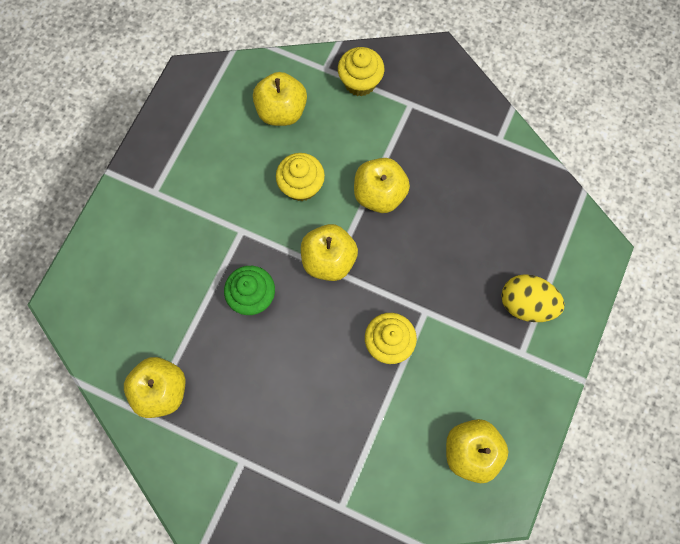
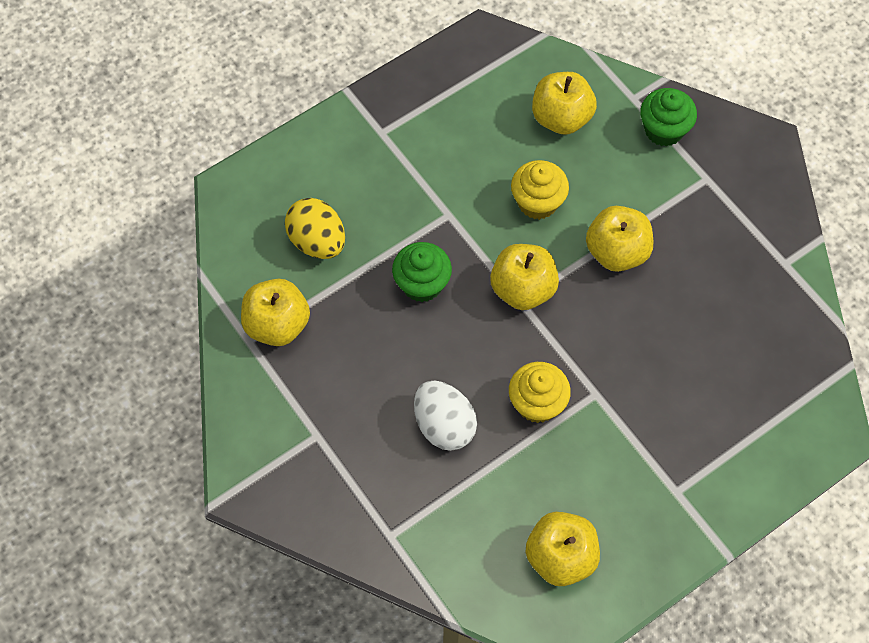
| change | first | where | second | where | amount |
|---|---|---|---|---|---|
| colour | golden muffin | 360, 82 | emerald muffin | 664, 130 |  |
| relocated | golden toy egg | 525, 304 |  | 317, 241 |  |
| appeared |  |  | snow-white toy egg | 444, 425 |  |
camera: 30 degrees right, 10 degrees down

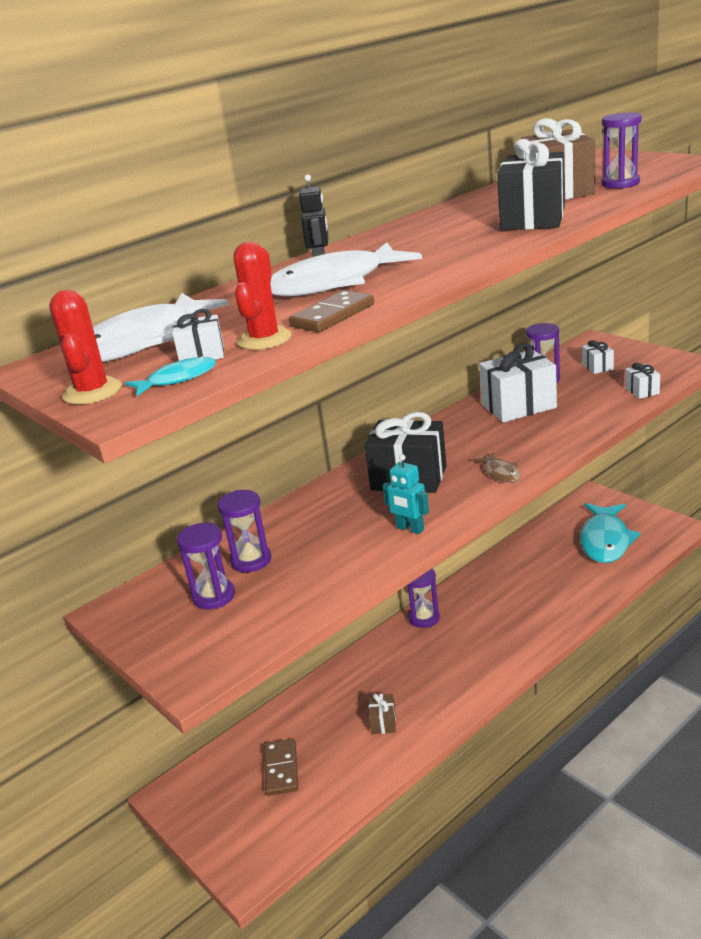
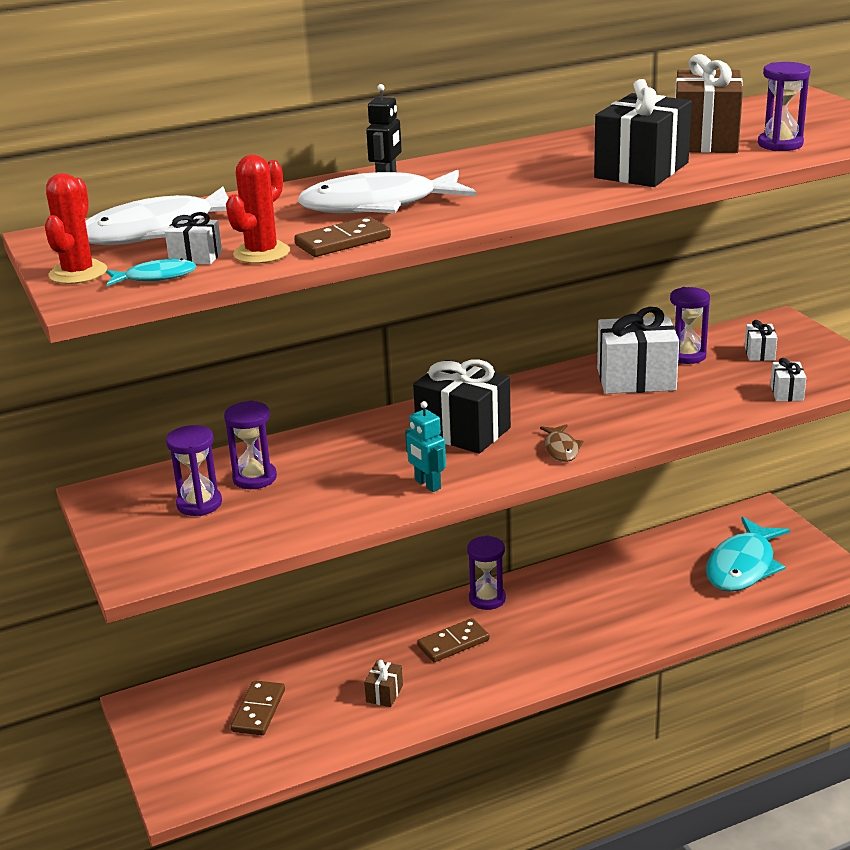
| change | first | where | second | where | amount |
|---|---|---|---|---|---|
| appeared |  |  | brown domino | 453, 643 |  |
camera: 15 degrees right, 0 degrees up

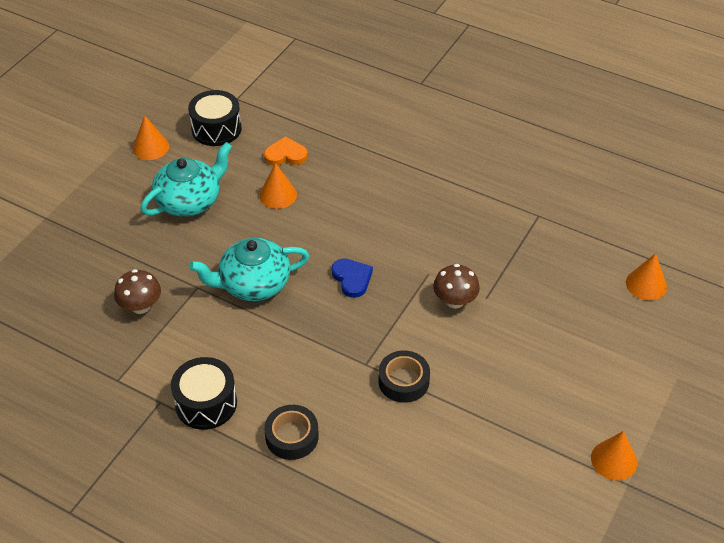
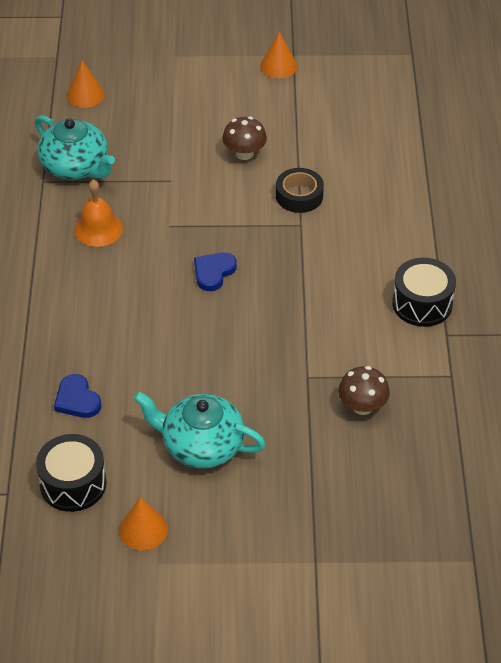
| change | first | where | second | where | amount |
|---|---|---|---|---|---|
| colour | orange heart | 286, 155 | cobalt heart | 77, 400 |  |
| missing | orange cone | 278, 195 |  |  |  |
| relocated | turquoise teapot | 253, 284 |  | 76, 167 |  |
| relocated | brown toadstool | 455, 301 |  | 244, 153 |  |
| missing | jet-black sticky tape | 292, 436 |  |  |  |
| appeared |  |  | orange school bell | 98, 229 |  |
camera: 120 degrees left, 0 degrees up

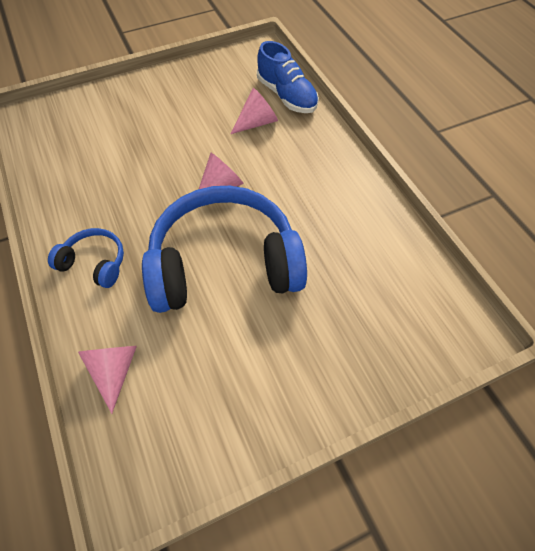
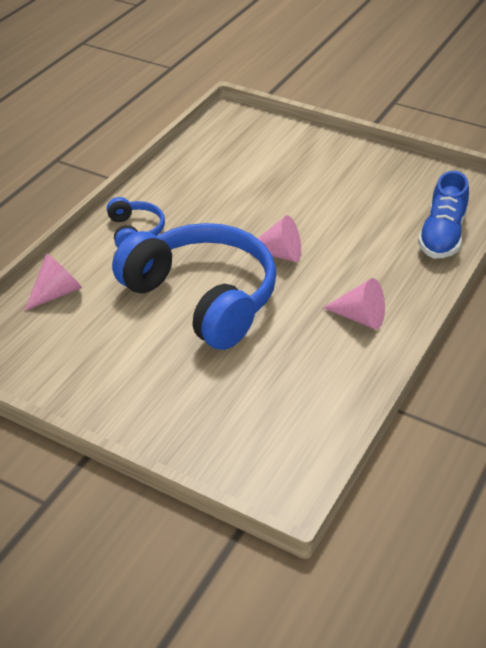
| change | first | where | second | where | amount |
|---|---|---|---|---|---|
| relocated | pink cone | 257, 122 |  | 360, 317 |  |
camera: 55 degrees right, 15 degrees down

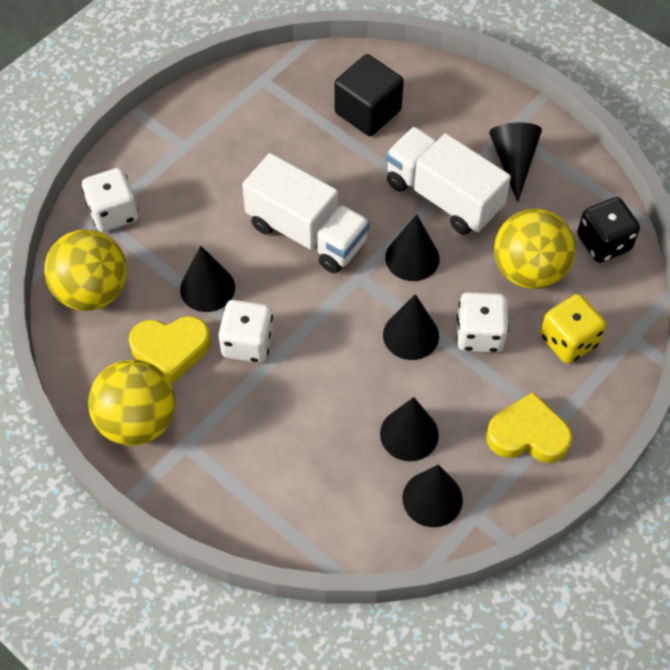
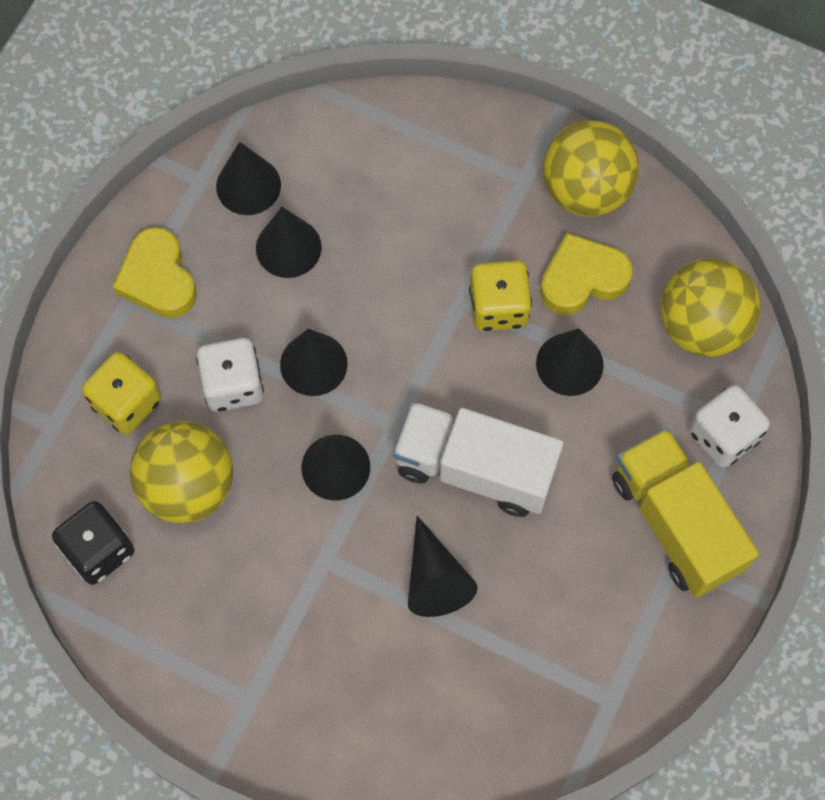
| change | first | where | second | where | amount |
|---|---|---|---|---|---|
| missing | jet-black solid cube | 368, 111 |  |  |  |
| relocated | jet-black cone | 513, 161 |  | 435, 579 |  |
| missing | snow-white lorry | 443, 196 |  |  |  |
| colour | snow-white die | 247, 343 | golden die | 498, 307 |  |
| spun | golden heart | 528, 434 |  | 158, 278 | 75 degrees clockwise |
| appeared |  |  | golden lorry | 676, 523 |  |
camera: 165 degrees right, 10 degrees up

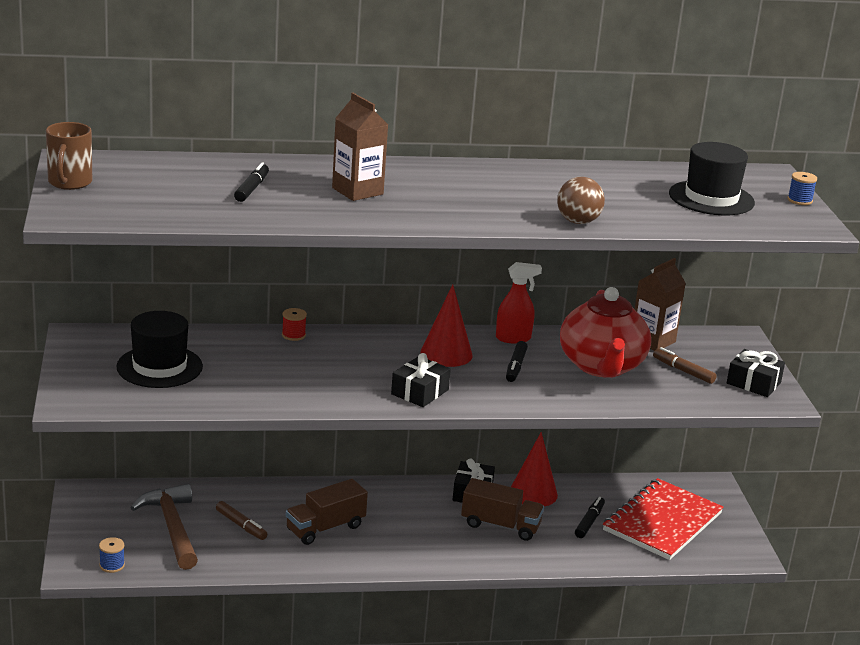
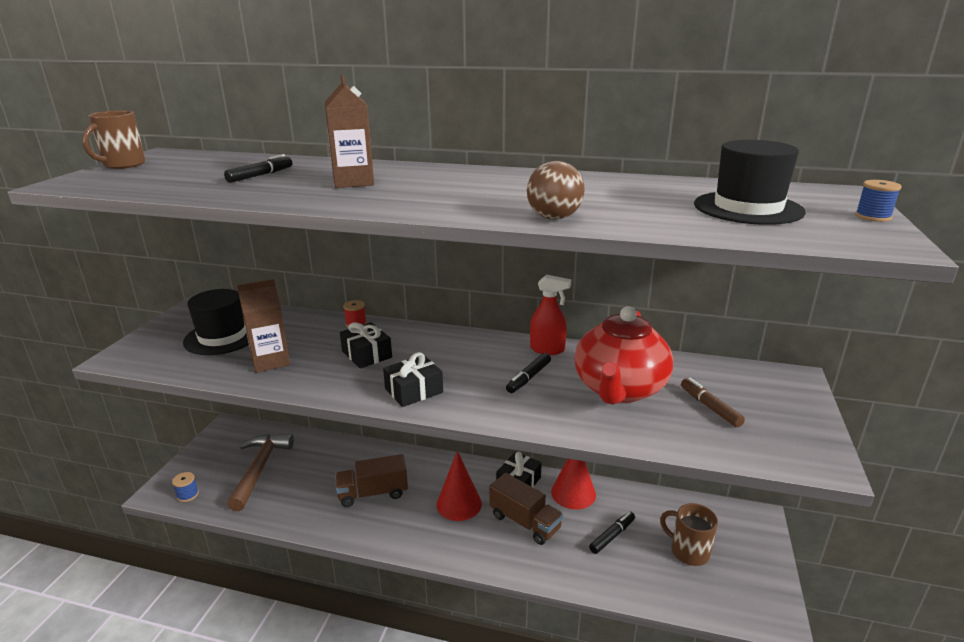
| change | first | where | second | where | amount |
|---|---|---|---|---|---|
| relocated | brown carton | 652, 341 |  | 270, 361 |  |
| relocated | scarlet cone | 446, 354 |  | 459, 504 |  |
| relocated | jet-black gift | 753, 383 |  | 367, 354 |  |
| exchanged | scarlet exercise book | 662, 522 | brown mug | 688, 551 |  |
| missing | brown marker | 241, 525 |  |  |  |
camera: 25 degrees right, 0 degrees up

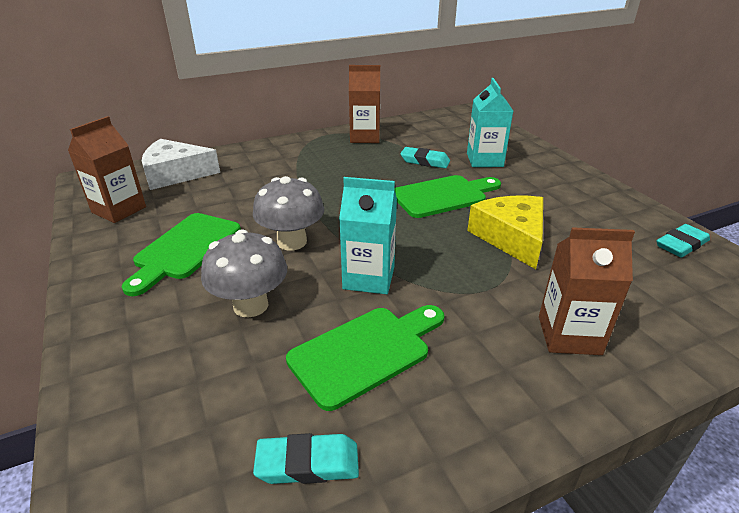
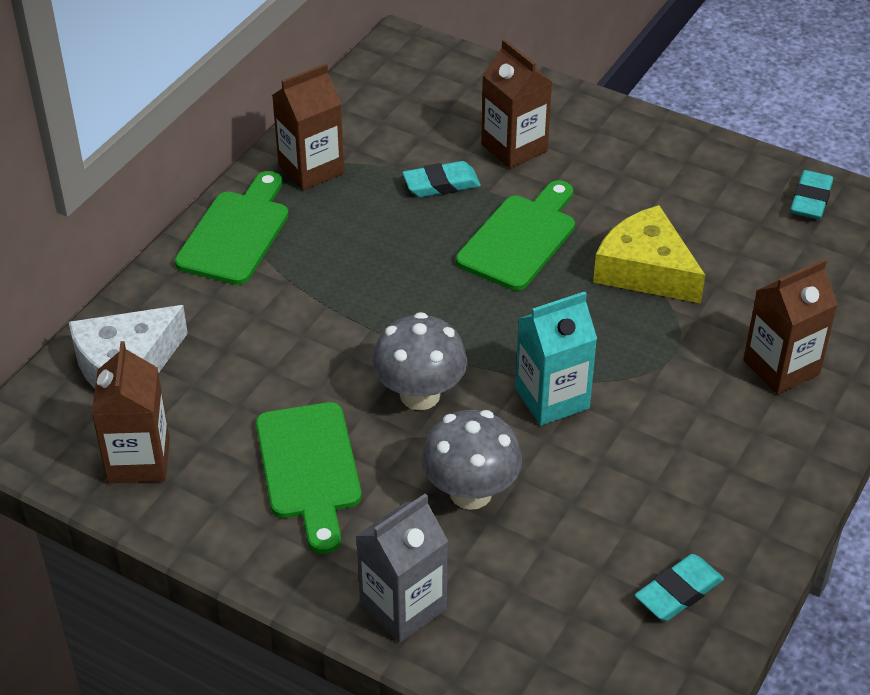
| change | first | where | second | where | amount |
|---|---|---|---|---|---|
| colour | turquoise carton | 484, 160 | brown carton | 514, 148 |  |
| relocated | emerald bread board | 365, 352 |  | 236, 233 |  |
| appeared |  |  | gray carton | 403, 607 |  |
camera: 35 degrees left, 10 degrees up

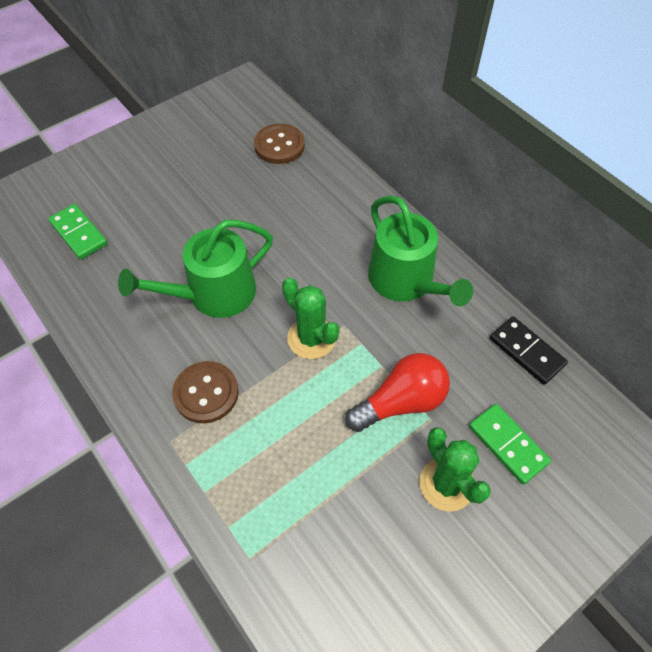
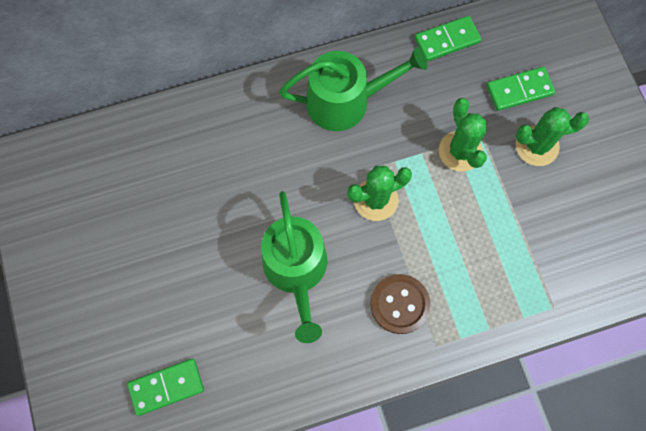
| change | first | where | second | where | amount |
|---|---|---|---|---|---|
| missing | brown button | 279, 145 |  |  |  |
| colour | jet-black domino | 526, 352 | emerald domino | 447, 40 |  |
| exchanged | scarlet lightbulb | 401, 402 | emerald saguaro cactus | 460, 151 |  |
camera: 70 degrees left, 15 degrees up

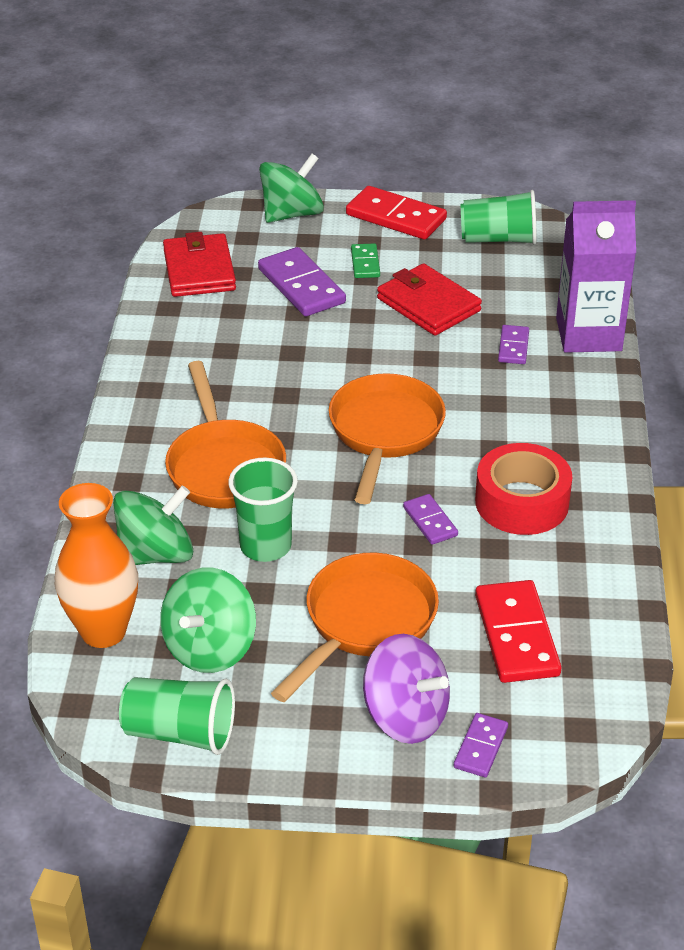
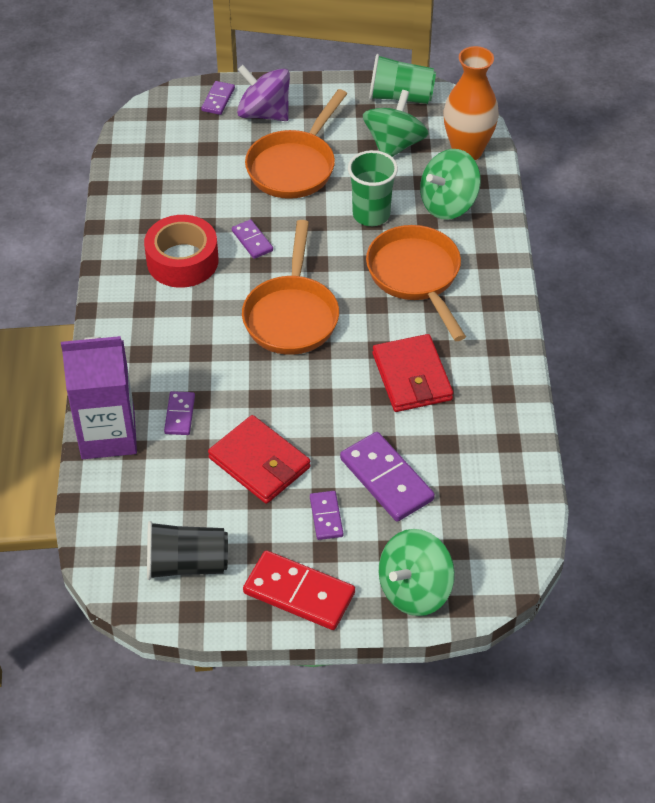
| change | first | where | second | where | amount |
|---|---|---|---|---|---|
| colour | emerald cup | 498, 239 | jet-black cup | 187, 564 |  |
| relocated | scarlet card wallet | 199, 270 |  | 411, 377 |  |
| colour | emerald domino | 365, 263 | violet domino | 326, 517 |  |
| missing | scarlet domino | 517, 635 |  |  |  |
camera: 175 degrees right, 10 degrees up

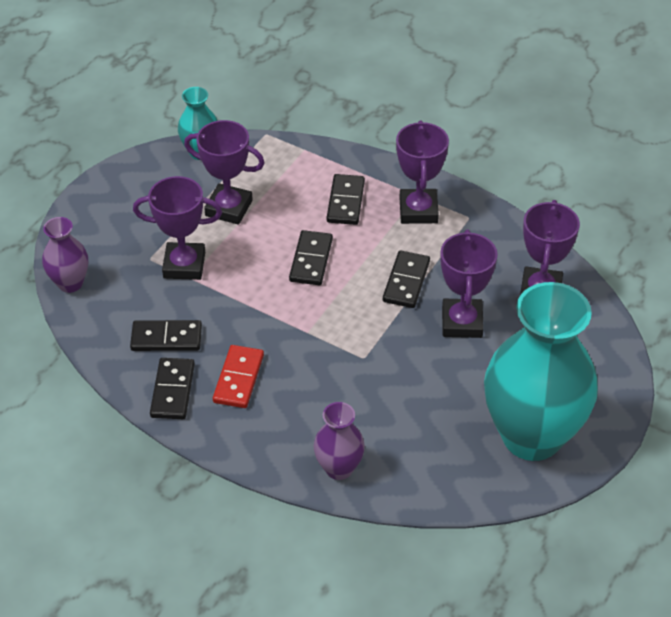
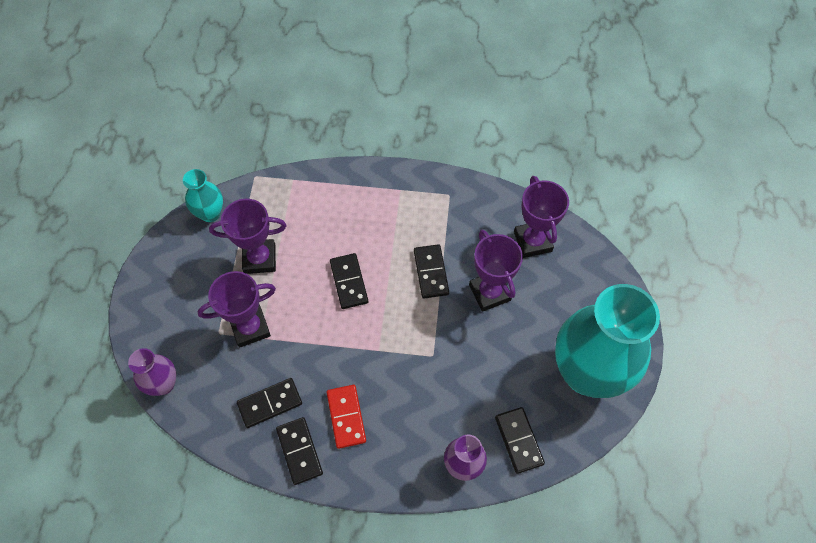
| change | first | where | second | where | amount |
|---|---|---|---|---|---|
| missing | violet award cup | 418, 210 |  |  |  |
| relocated | jet-black domino | 346, 202 |  | 519, 440 |  |
camera: 25 degrees left, 15 degrees up

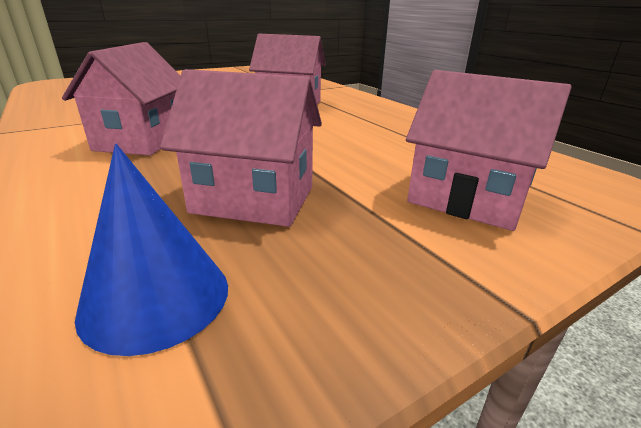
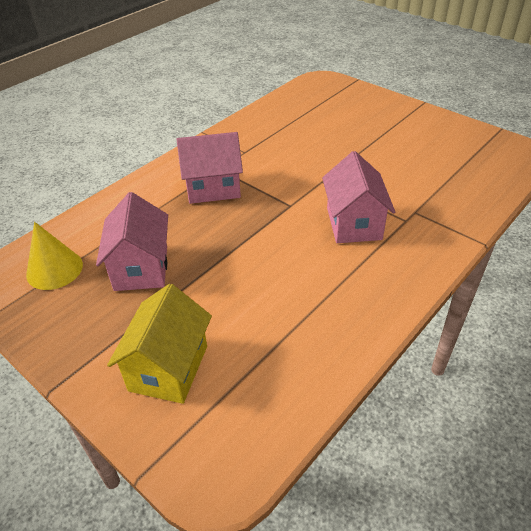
| change | first | where | second | where | amount |
|---|---|---|---|---|---|
| colour | pink cottage | 467, 199 | golden cottage | 169, 368 |  |
| colour | cobalt cone | 156, 297 | golden cone | 54, 269 |  |
camera: 75 degrees right, 15 degrees up

